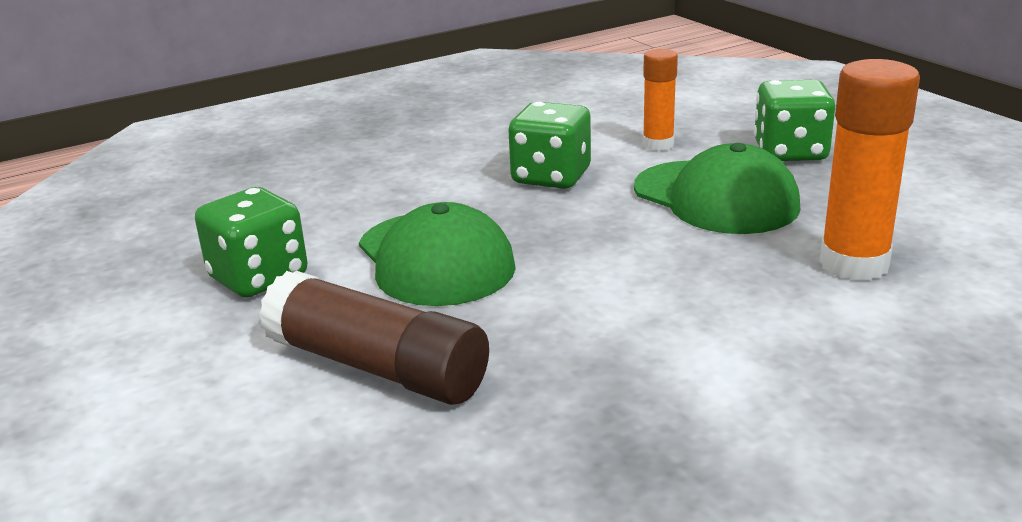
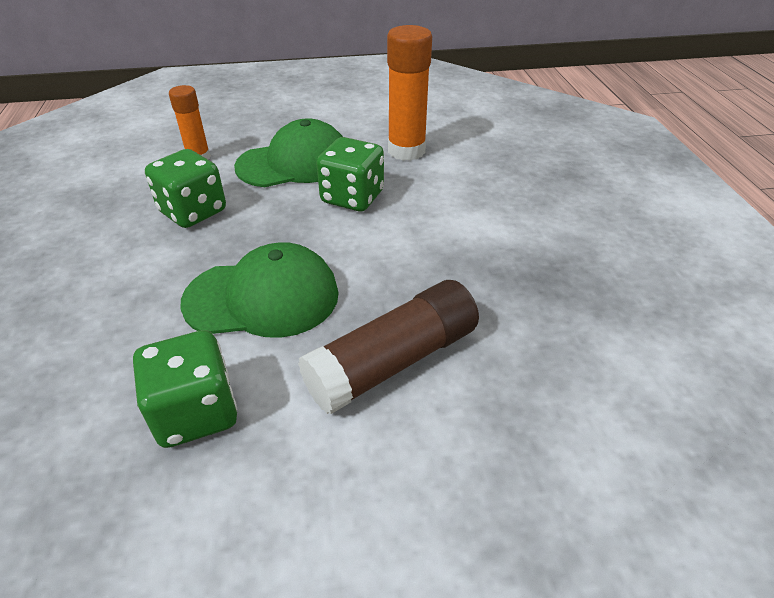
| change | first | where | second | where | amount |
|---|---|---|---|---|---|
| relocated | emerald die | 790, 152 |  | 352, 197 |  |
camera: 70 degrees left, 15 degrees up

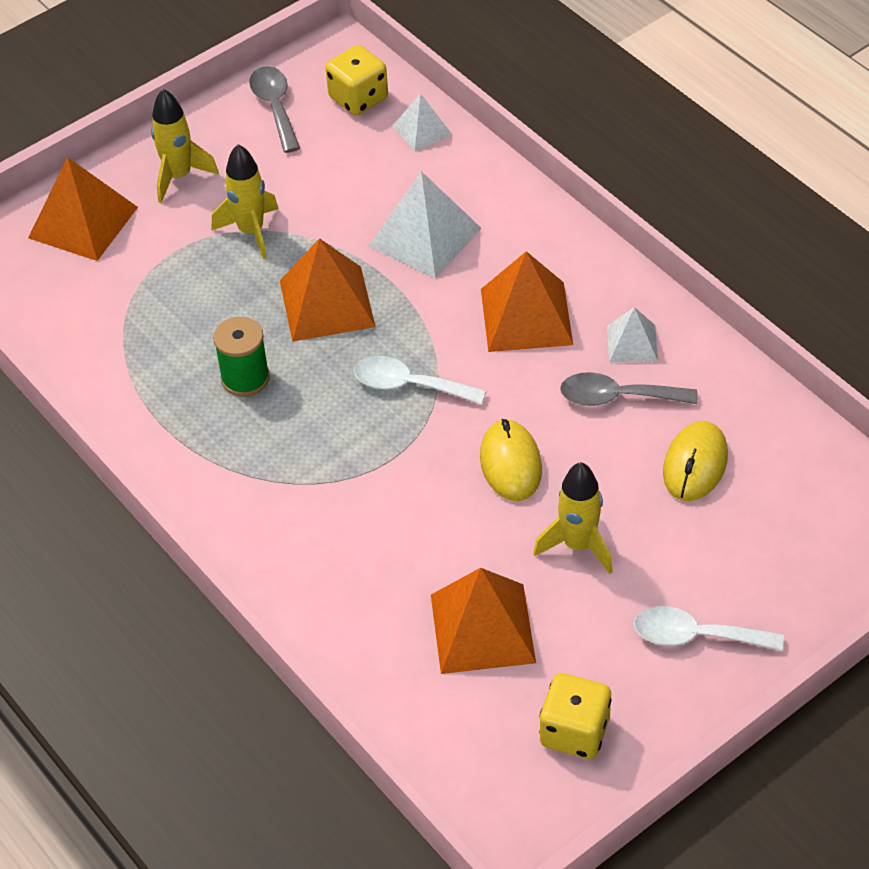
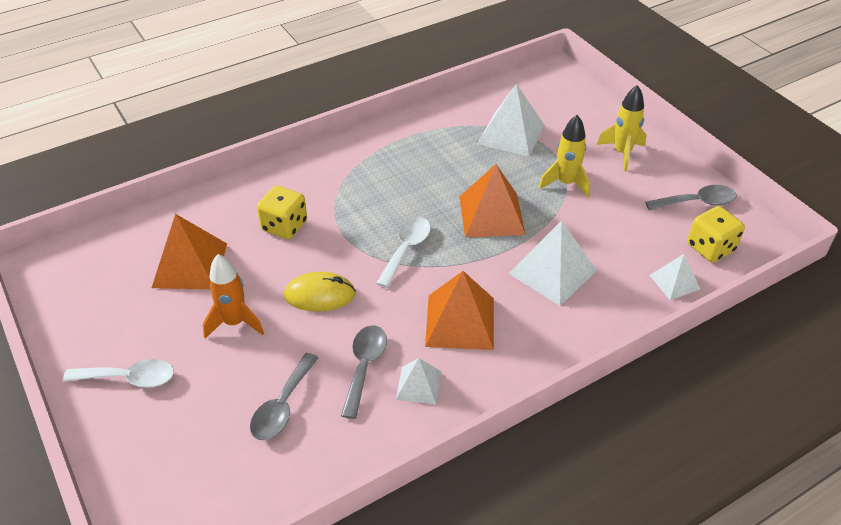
| change | first | where | second | where | amount |
|---|---|---|---|---|---|
| missing | orange pyramid shape | 83, 222 |  |  |  |
| missing | emerald spool | 245, 378 |  |  |  |
| exchanged | golden mouse | 695, 464 | gray tablespoon | 282, 406 |  |
| colour | golden rocket | 578, 545 | orange rocket | 235, 323 |  |
| spun | snow-white tablespoon | 696, 636 |  | 129, 378 | 75 degrees clockwise |
| relocated | golden die | 574, 732 |  | 284, 226 |  |
| appeared |  |  | snow-white pyramid shape | 511, 134 |  |
camera: 95 degrees right, 5 degrees down

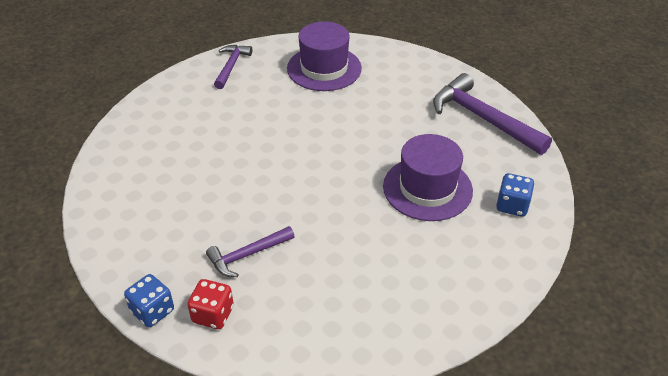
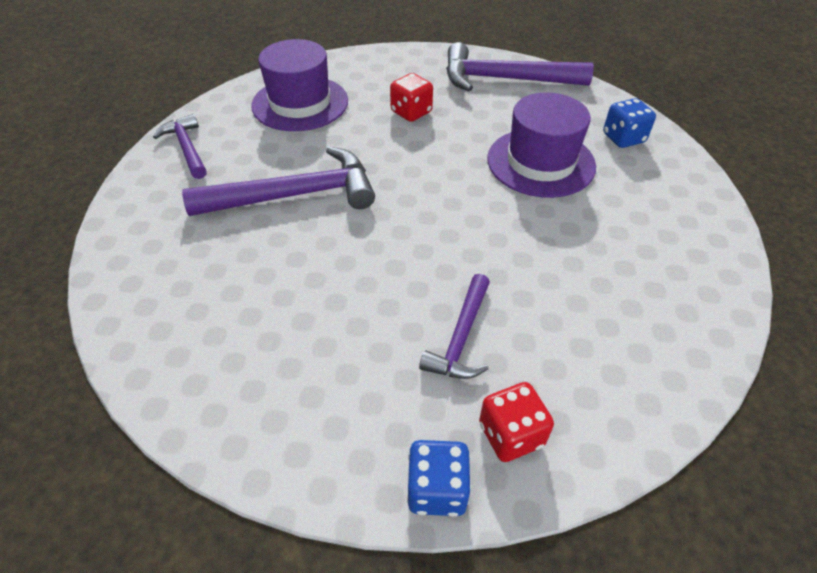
| change | first | where | second | where | amount |
|---|---|---|---|---|---|
| appeared |  |  | scarlet die | 411, 112 |  |
| appeared |  |  | violet carpenter's hammer | 294, 195 |  |
camera: 40 degrees left, 5 degrees up

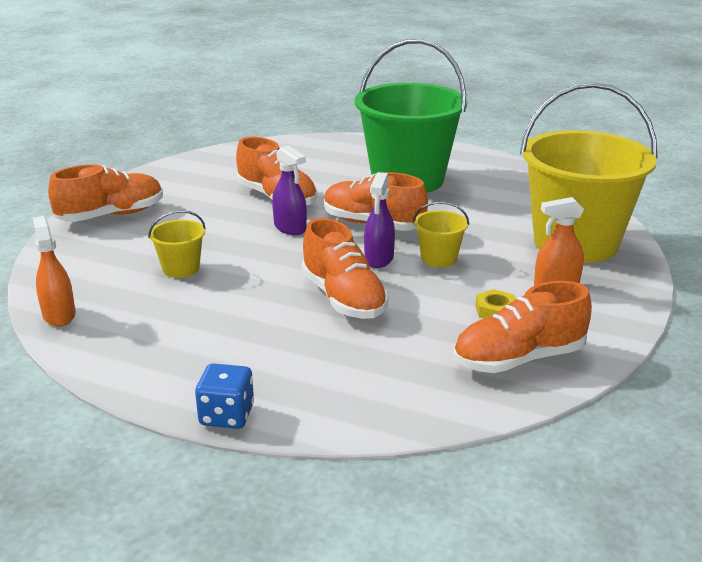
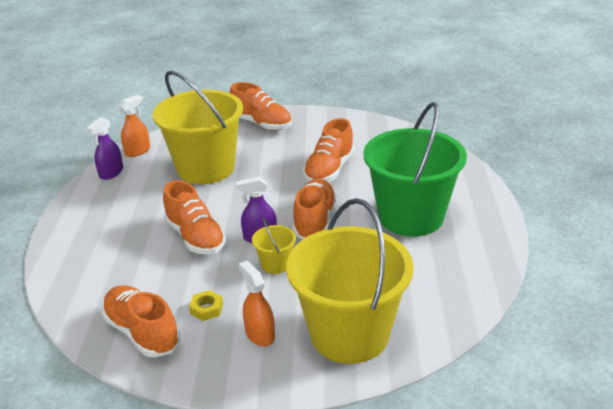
| change | first | where | second | where | amount |
|---|---|---|---|---|---|
| relocated | violet sprayer | 290, 228 |  | 111, 173 |  |
| size | golden bucket | 181, 269 |  | 206, 168 | x2.42 |
| spun | orange shoe | 343, 298 |  | 195, 237 | 75 degrees counterclockwise |
| missing | cobalt die | 226, 415 |  |  |  |
camera: 70 degrees right, 5 degrees up

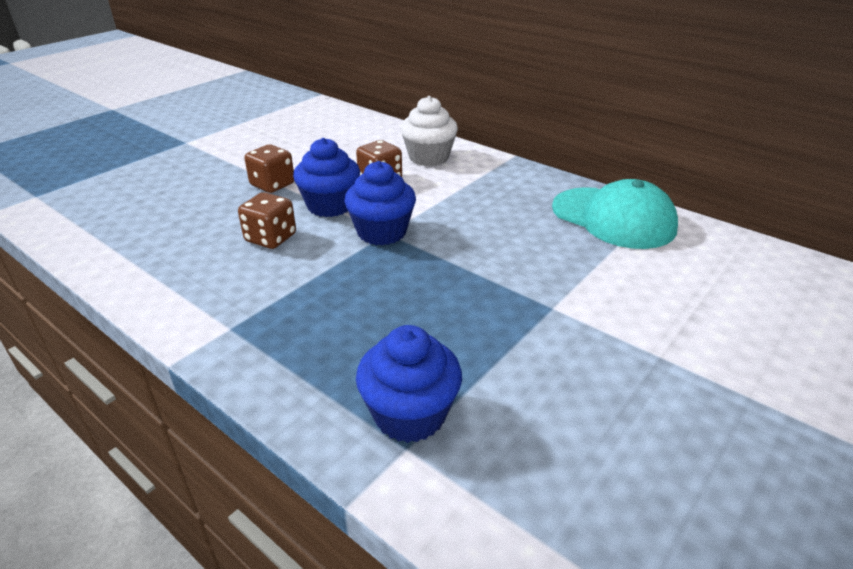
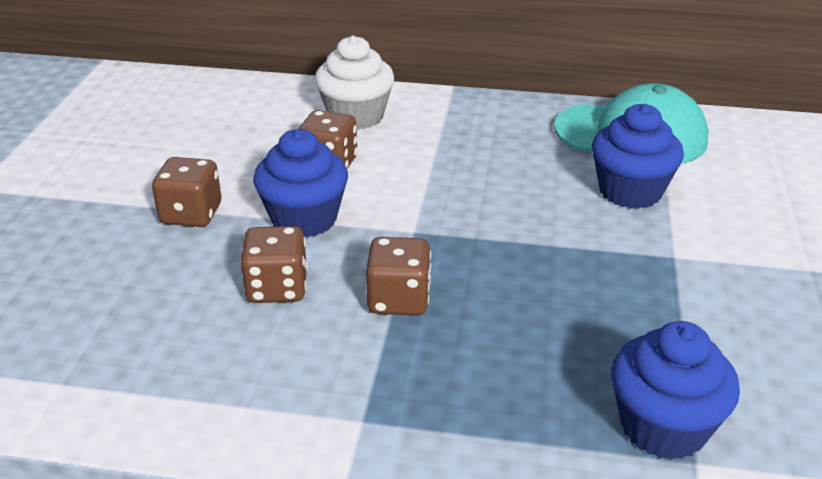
| change | first | where | second | where | amount |
|---|---|---|---|---|---|
| relocated | cobalt muffin | 381, 232 |  | 630, 191 |  |
| appeared |  |  | brown die | 399, 300 |  |
camera: 30 degrees left, 0 degrees up

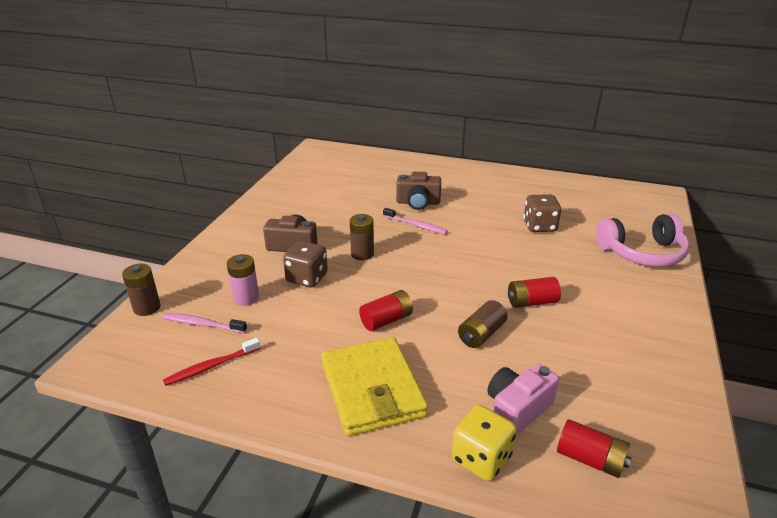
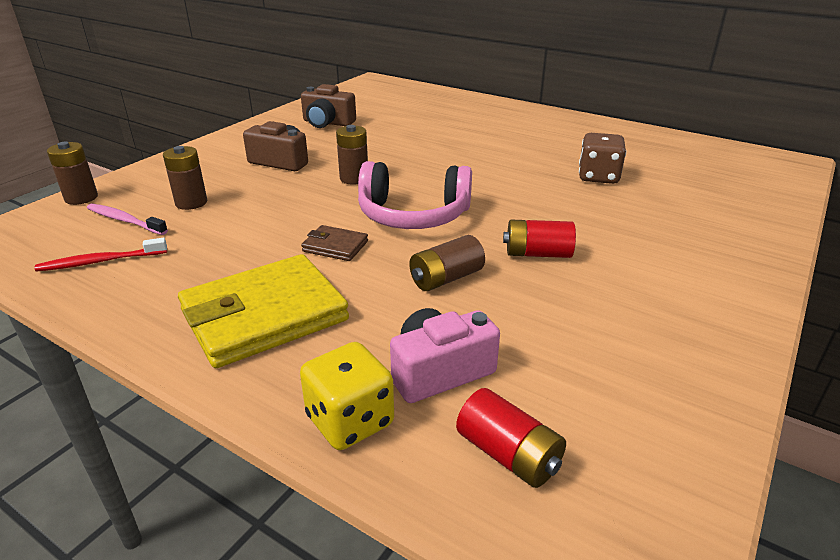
| change | first | where | second | where | amount |
|---|---|---|---|---|---|
| relocated | brown camera | 418, 203 |  | 327, 123 |  |
| missing | pink dental brush | 416, 225 |  |  |  |
| relocated | pink headset | 642, 253 |  | 413, 215 |  |
| missing | brown die | 307, 278 |  |  |  |
| colour | pink power cell | 246, 298 | brown power cell | 191, 203 |  |
| exchanged | scarlet power cell | 386, 320 | brown card wallet | 335, 246 |  |
| spun | golden card wallet | 372, 389 |  | 264, 315 | 60 degrees clockwise |
camera: 15 degrees right, 0 degrees up

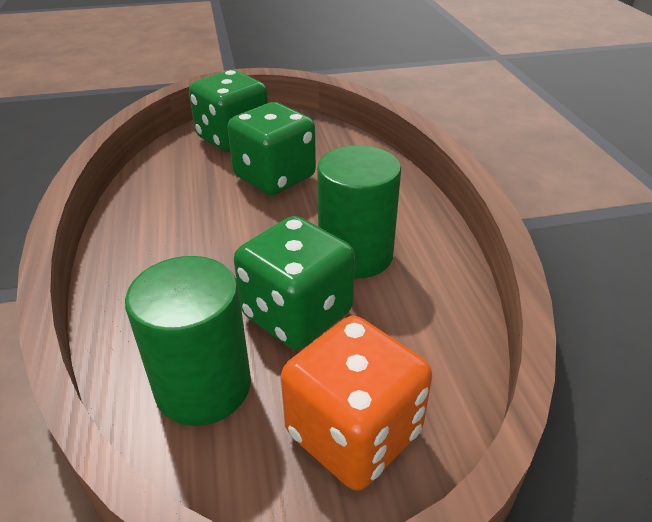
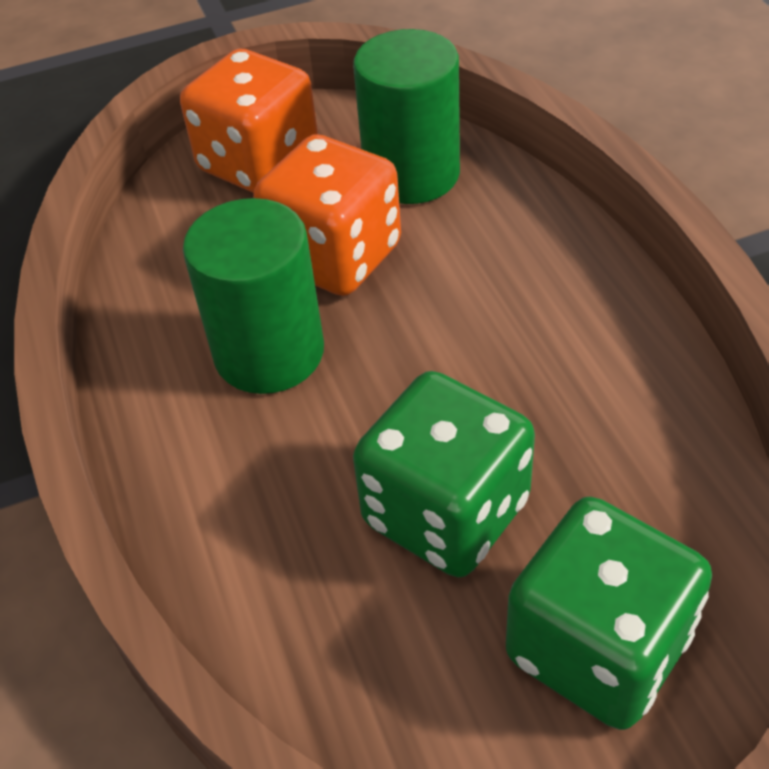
| change | first | where | second | where | amount |
|---|---|---|---|---|---|
| colour | emerald die | 297, 314 | orange die | 335, 257 |  |
camera: 175 degrees right, 10 degrees up

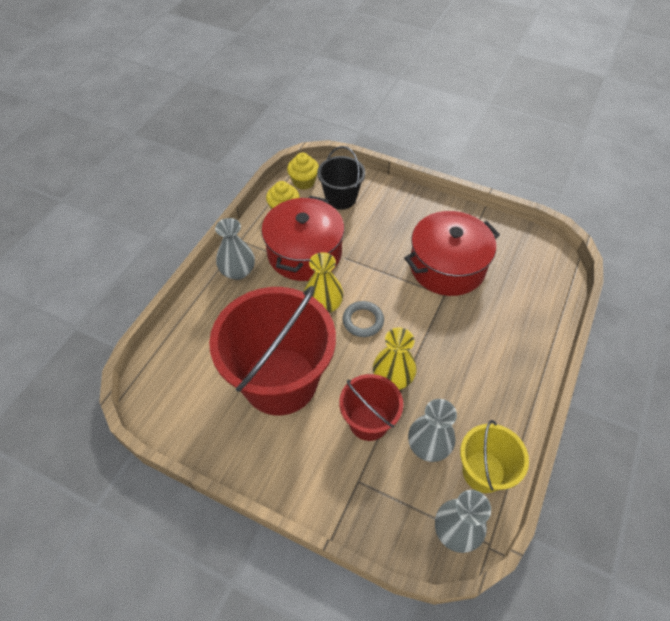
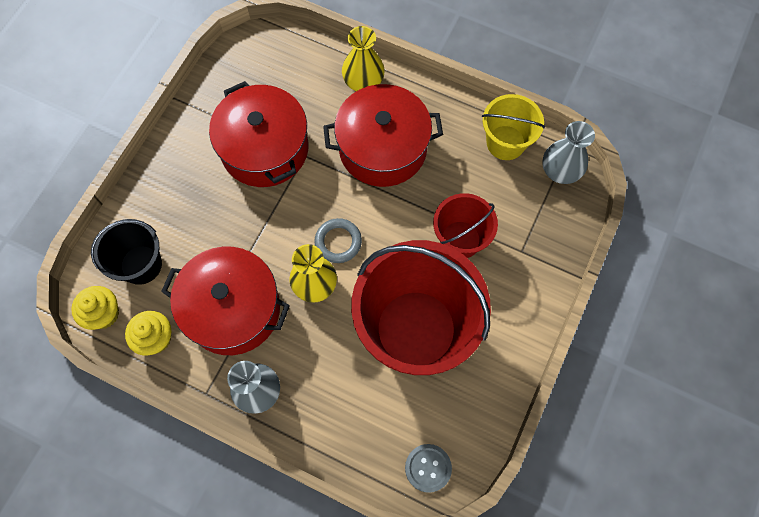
| change | first | where | second | where | amount |
|---|---|---|---|---|---|
| relocated | golden vase | 392, 378 |  | 363, 82 |  |
| missing | gray vase | 428, 445 |  |  |  |
| appeared |  |  | scarlet stockpot | 382, 148 |  |
| appeared |  |  | gray button | 428, 468 |  |
camera: 90 degrees left, 15 degrees up

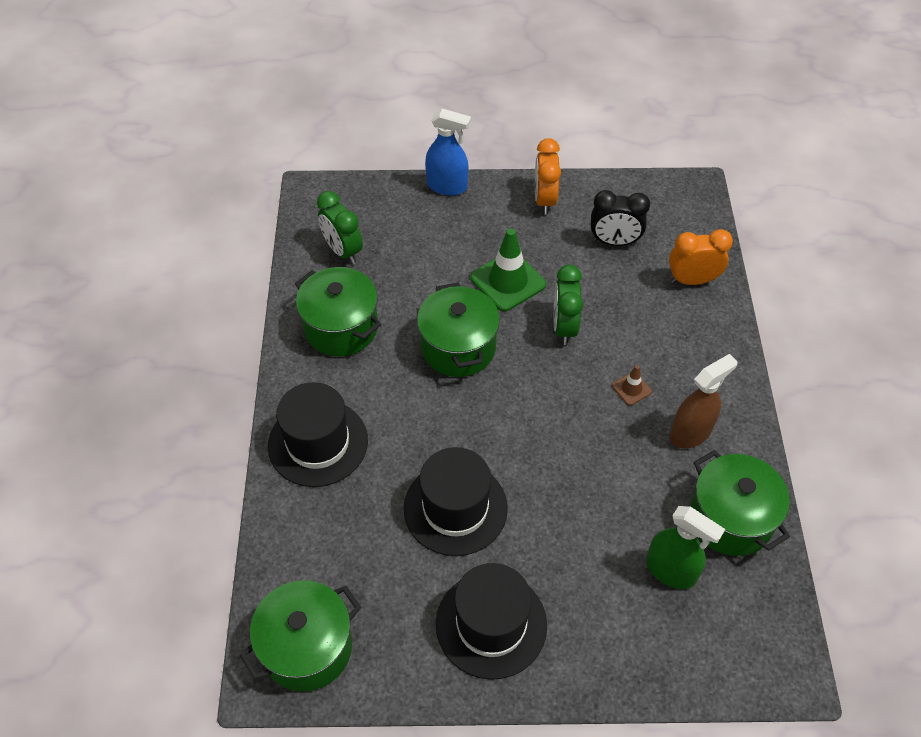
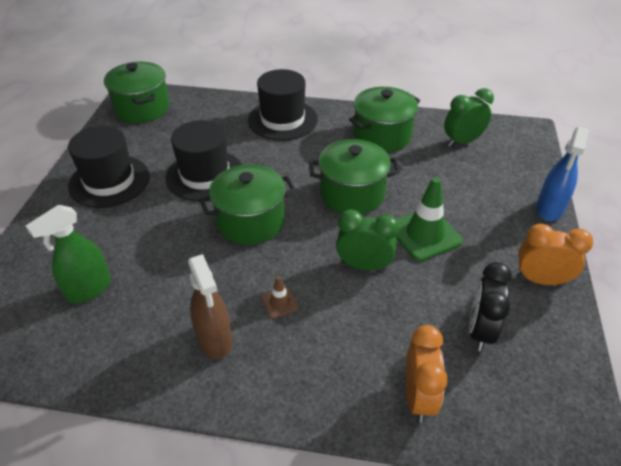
| change | first | where | second | where | amount |
|---|---|---|---|---|---|
| relocated | emerald stockpot | 730, 519 |  | 250, 221 |  |
camera: 100 degrees right, 10 degrees down

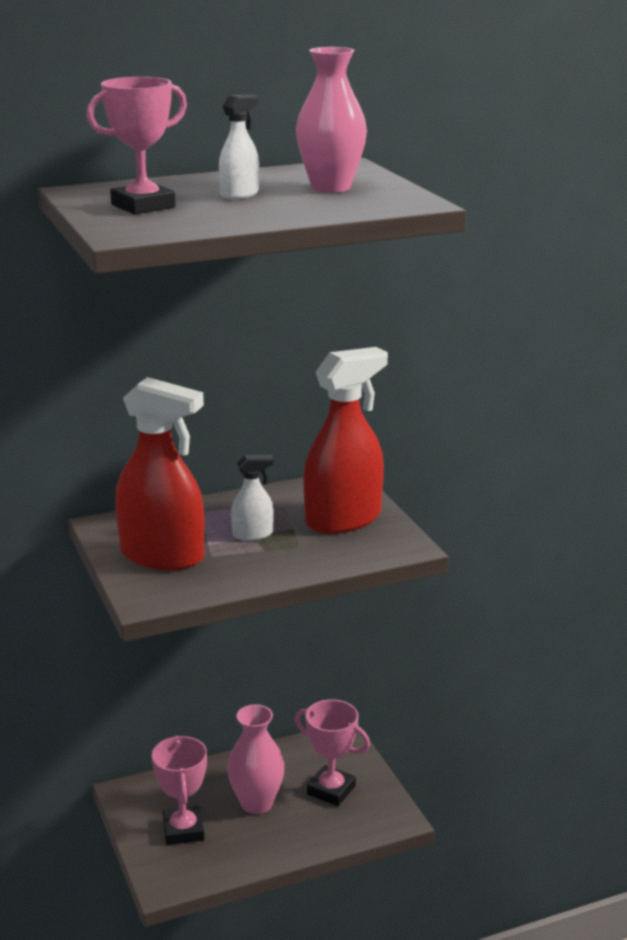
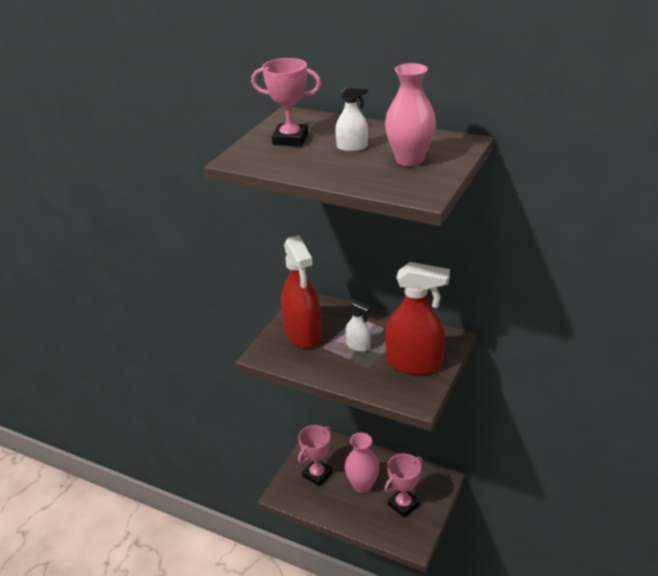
| change | first | where | second | where | amount |
|---|---|---|---|---|---|
| spun | pink award cup | 331, 790 |  | 403, 504 | 60 degrees clockwise |
camera: 50 degrees right, 10 degrees up

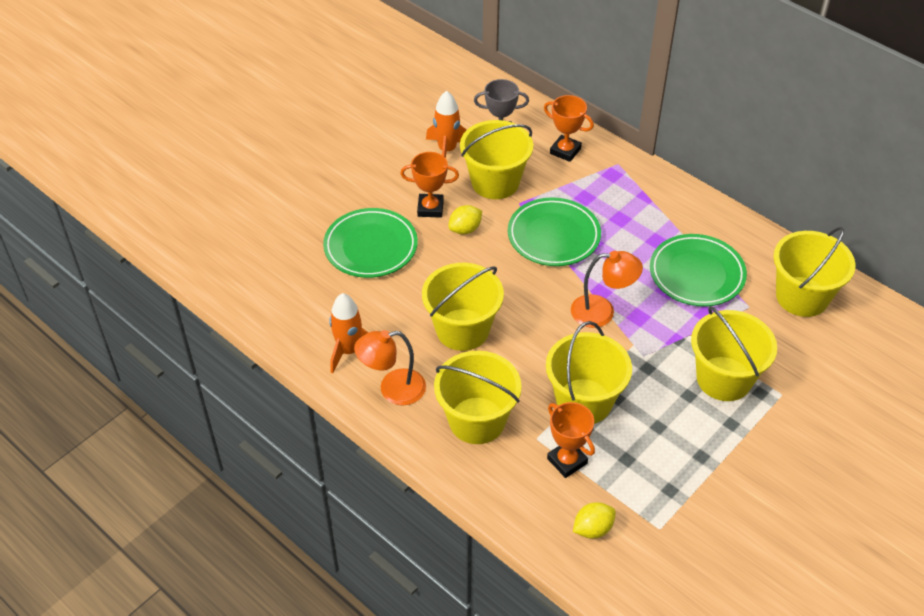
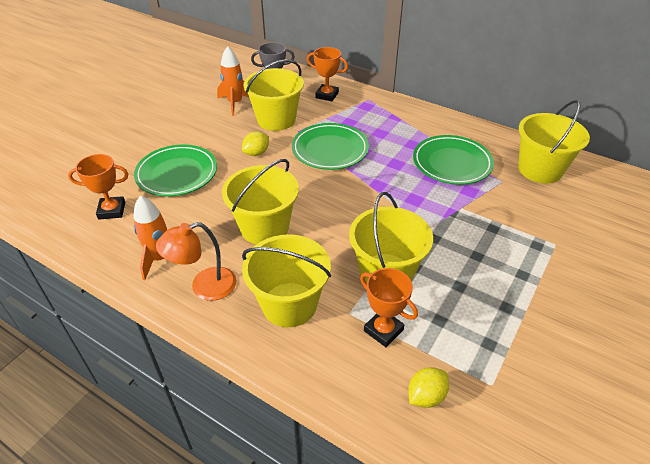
| change | first | where | second | where | amount |
|---|---|---|---|---|---|
| relocated | orange award cup | 430, 208 |  | 112, 210 |  |
| missing | orange reading lamp | 602, 312 |  |  |  |
| missing | golden bucket | 724, 379 |  |  |  |
camera: 10 degrees left, 5 degrees down

